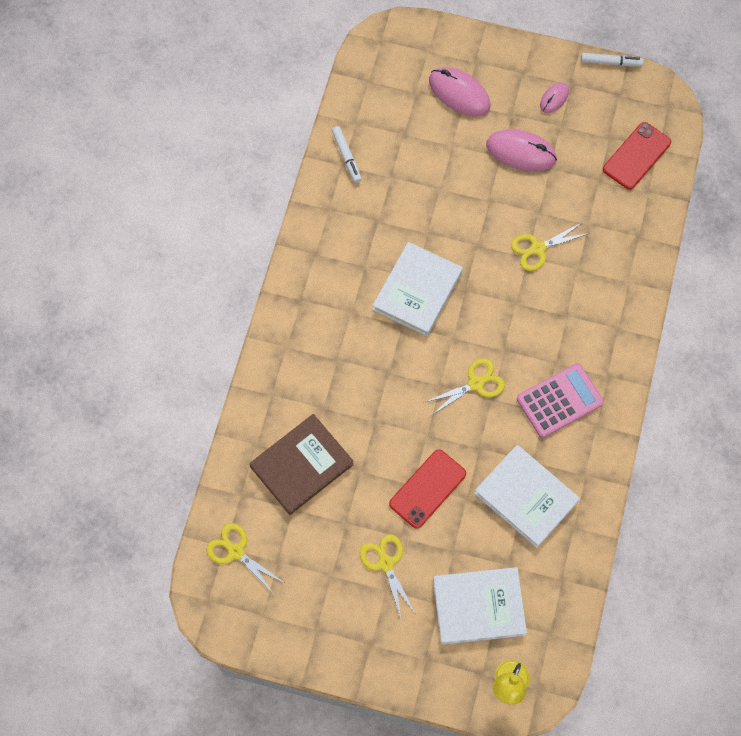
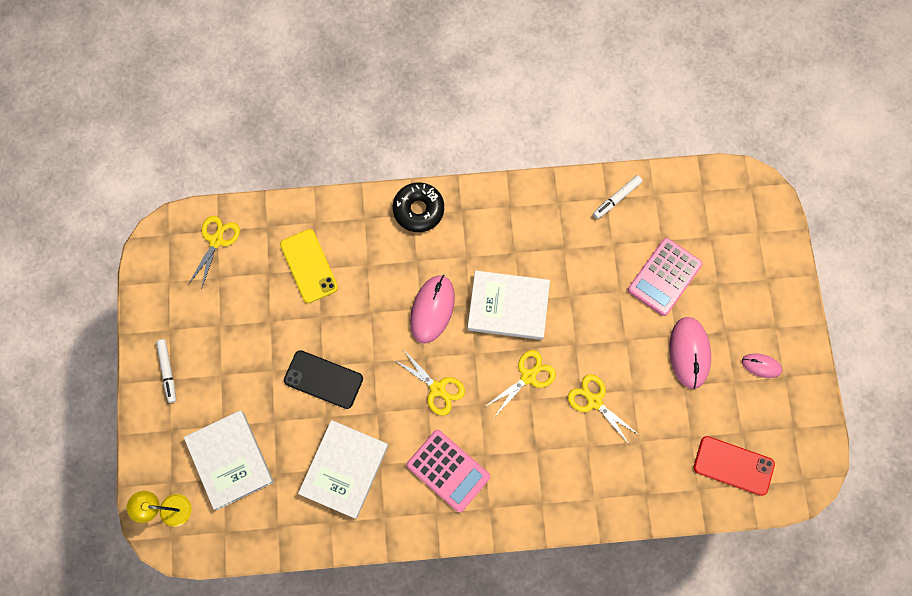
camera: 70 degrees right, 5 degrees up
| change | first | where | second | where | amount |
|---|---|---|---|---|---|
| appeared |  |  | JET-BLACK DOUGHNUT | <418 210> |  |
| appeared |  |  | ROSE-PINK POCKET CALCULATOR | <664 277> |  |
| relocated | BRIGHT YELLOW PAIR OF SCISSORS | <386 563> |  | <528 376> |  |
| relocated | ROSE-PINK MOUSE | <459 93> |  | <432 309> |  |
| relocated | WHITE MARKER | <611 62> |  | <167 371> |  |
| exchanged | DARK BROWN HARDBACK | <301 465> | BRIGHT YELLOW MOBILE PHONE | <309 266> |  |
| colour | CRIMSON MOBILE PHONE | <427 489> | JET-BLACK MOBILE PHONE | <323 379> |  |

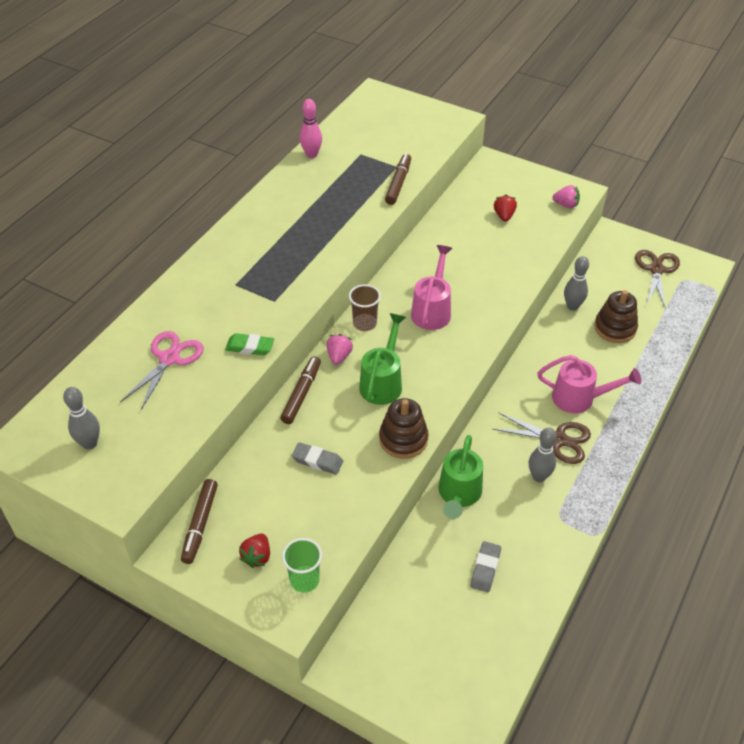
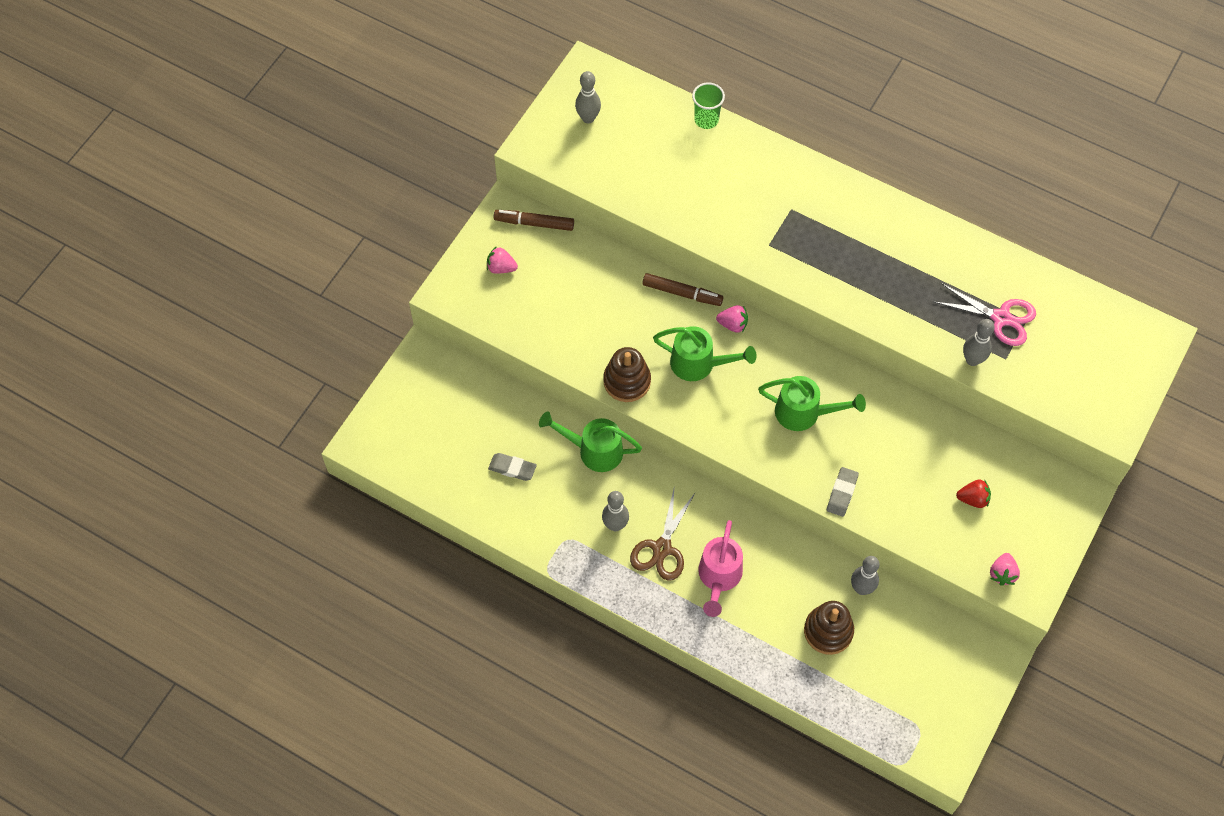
camera: 90 degrees right, 15 degrees up
| change | first | where | second | where | amount |
|---|---|---|---|---|---|
| missing | LEAF-GREEN PENCIL ERASER | <250 347> |  |  |  |
| missing | ROSE-PINK TENPIN | <311 155> |  |  |  |
| missing | DARK BROWN TUMBLER | <364 323> |  |  |  |
| missing | DARK BROWN PAIR OF SCISSORS | <656 270> |  |  |  |
| relocated | ROSE-PINK PAIR OF SCISSORS | <169 359> |  | <1001 318> |  |
| relocated | LEAF-GREEN TUMBLER | <304 580> |  | <706 120> |  |
| relocated | ASH-GREY PENCIL ERASER | <317 461> |  | <842 493> |  |
| exchanged | DARK BROWN MARKER | <398 183> | ASH-GREY TENPIN | <972 360> |  |
| colour | CRIMSON BERRY | <257 556> | ROSE-PINK BERRY | <501 268> |  |
| colour | ROSE-PINK WATERING CAN | <432 310> | LEAF-GREEN WATERING CAN | <804 413> |  |

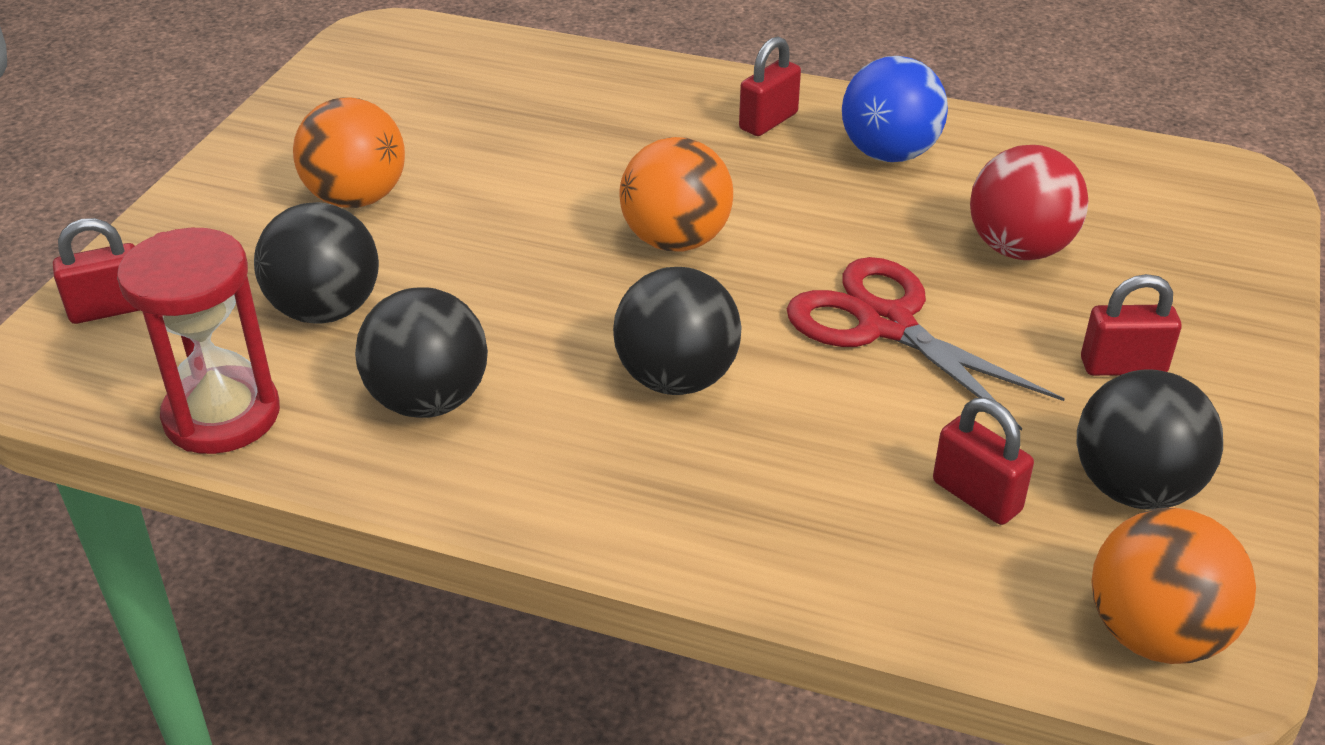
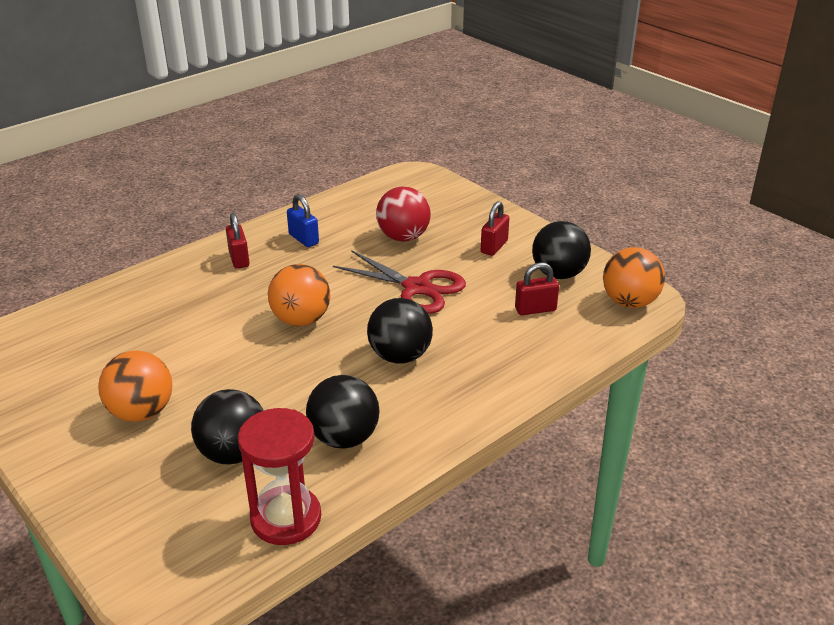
camera: 60 degrees left, 5 degrees down
| change | first | where | second | where | amount |
|---|---|---|---|---|---|
| missing | CRIMSON LOCK | <110 309> |  |  |  |
| exchanged | BLUE SPHERE | <889 154> | BLUE LOCK | <303 239> |  |
| spun | CRIMSON PAIR OF SCISSORS | <885 324> |  | <417 288> | 135 degrees counterclockwise |

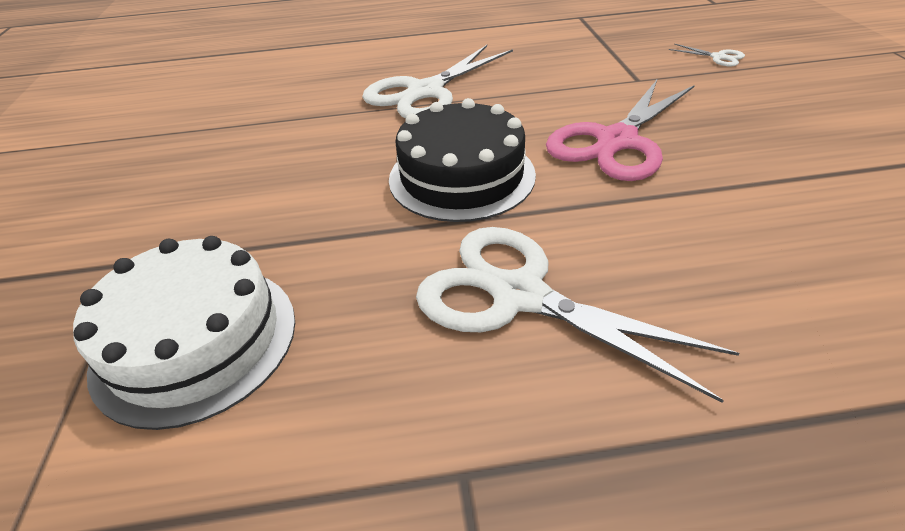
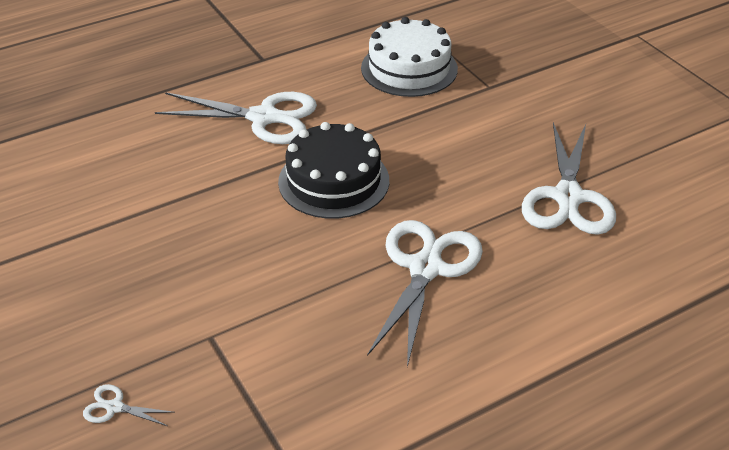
camera: 155 degrees right, 0 degrees up
| change | first | where | second | where | amount |
|---|---|---|---|---|---|
| missing | ROSE-PINK PAIR OF SCISSORS | <616 141> |  |  |  |
| appeared |  |  | WHITE PAIR OF SCISSORS | <568 197> |  |

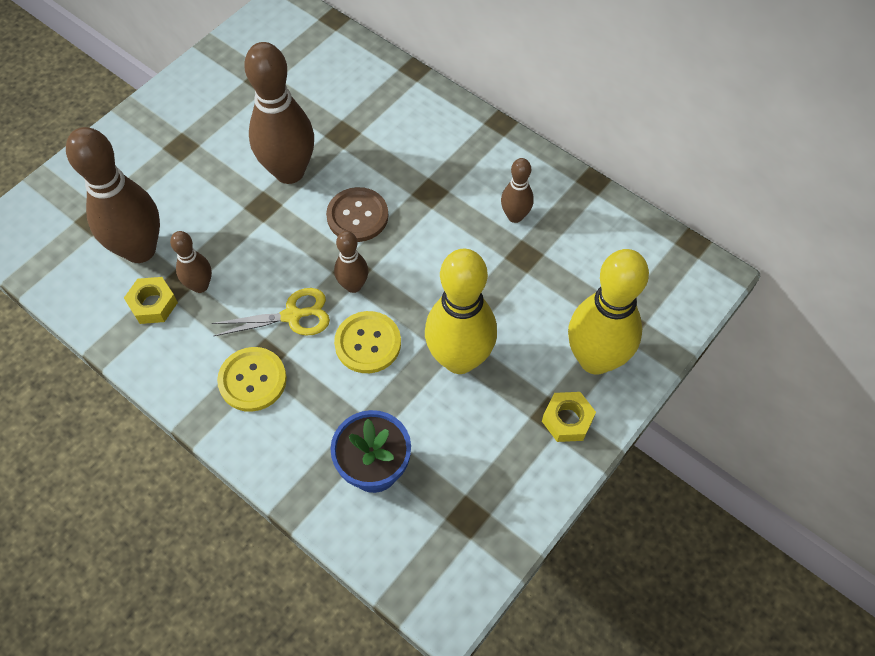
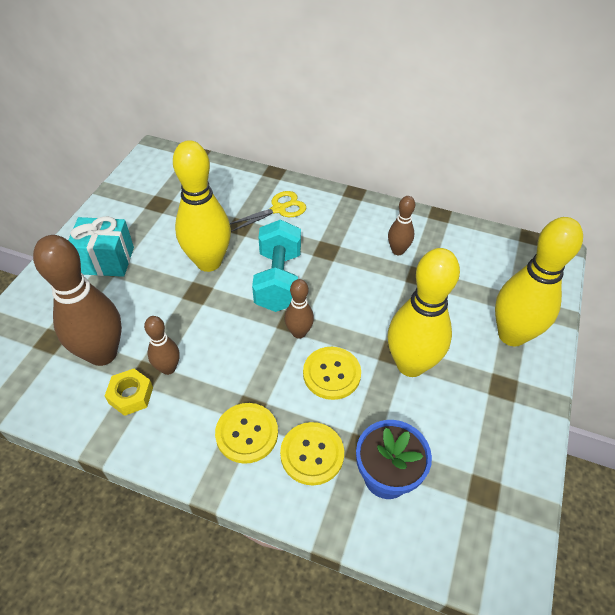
camera: 20 degrees left, 10 degrees down
| change | first | where | second | where | amount |
|---|---|---|---|---|---|
| missing | BRIGHT YELLOW NUT | <567 420> |  |  |  |
| appeared |  |  | TURQUOISE PRESENT | <106 260> |  |
| appeared |  |  | BRIGHT YELLOW SHIRT BUTTON | <312 454> |  |
| relocated | BRIGHT YELLOW PAIR OF SCISSORS | <292 316> |  | <279 209> |  |
| exchanged | DARK BROWN SHIRT BUTTON | <357 216> | TURQUOISE FREE WEIGHT | <278 280> |  |
| colour | DARK BROWN TENPIN | <289 171> | BRIGHT YELLOW TENPIN | <209 262> |  |

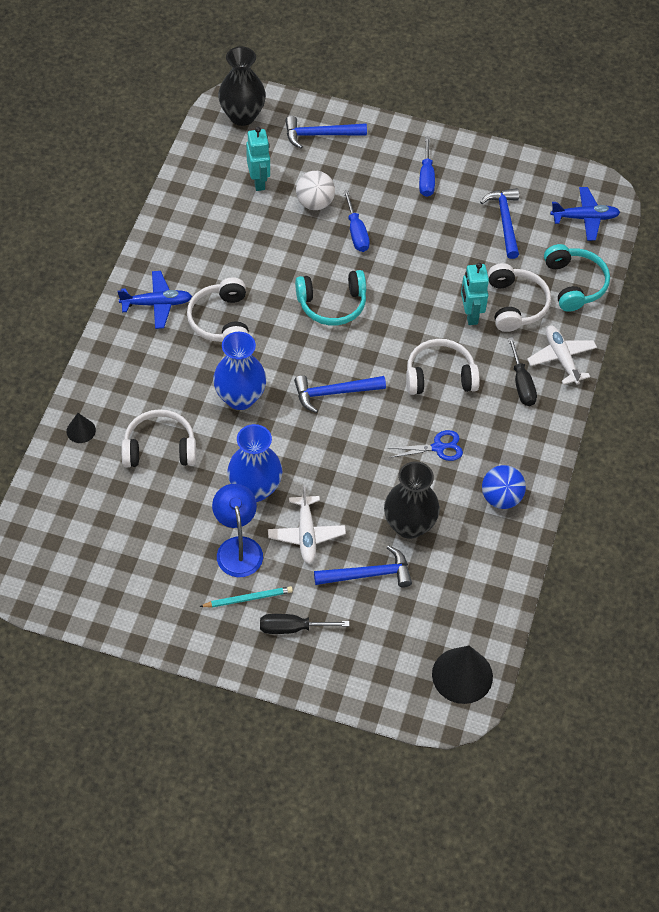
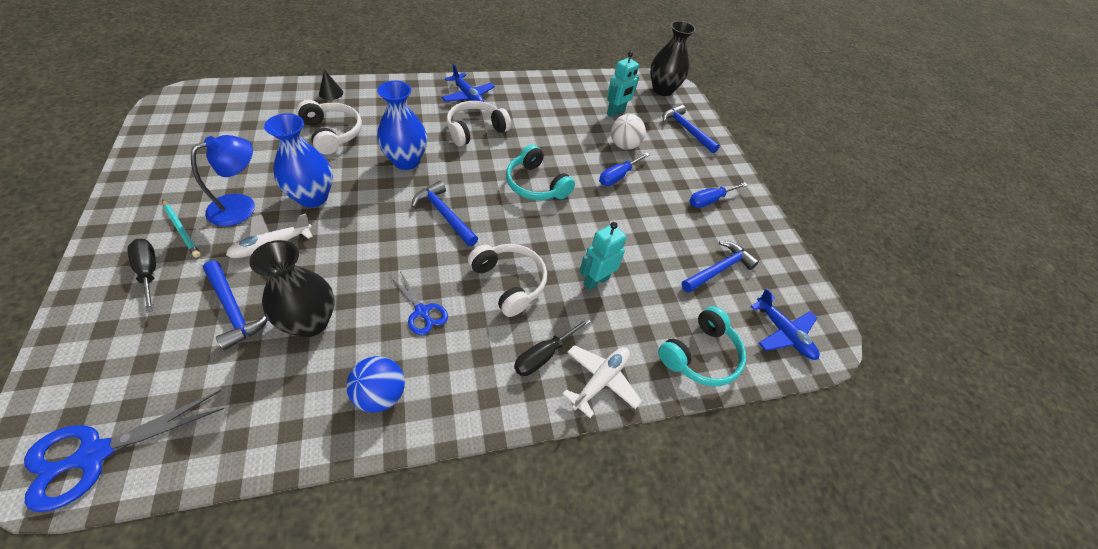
camera: 55 degrees right, 5 degrees down
| change | first | where | second | where | amount |
|---|---|---|---|---|---|
| missing | WHITE HEADSET | <515 304> |  |  |  |
| exchanged | JET-BLACK CONE SHAPE | <462 675> | BLUE PAIR OF SCISSORS | <94 455> |  |

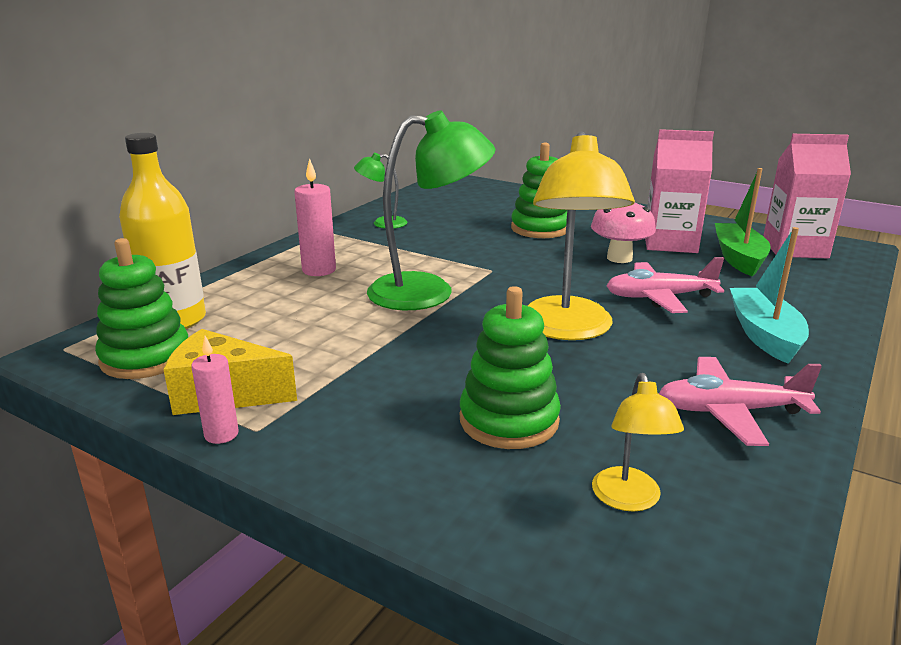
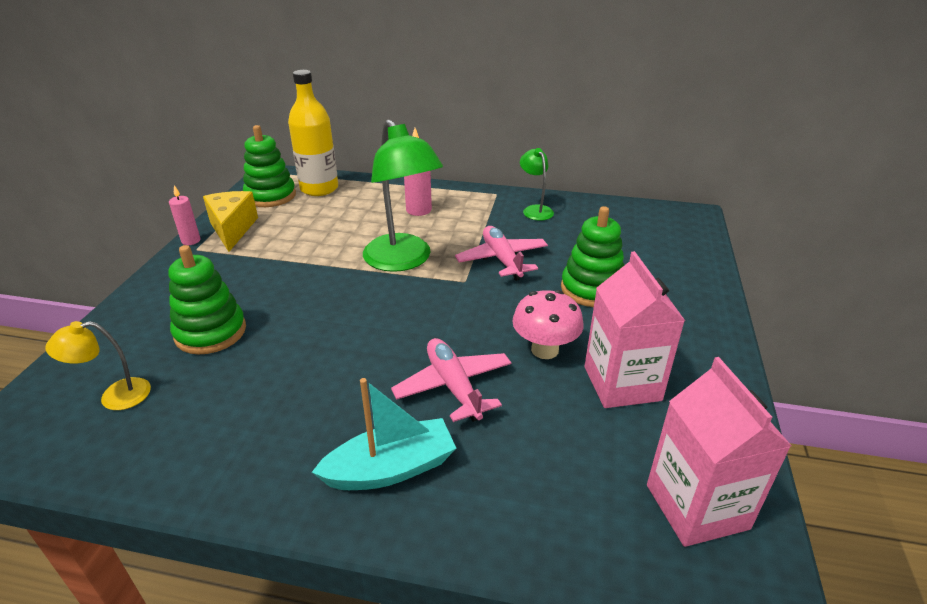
camera: 70 degrees right, 10 degrees up
| change | first | where | second | where | amount |
|---|---|---|---|---|---|
| missing | BRIGHT YELLOW DESK LAMP | <567 329> |  |  |  |
| missing | LEAF-GREEN BOAT | <738 258> |  |  |  |
| relocated | ROSE-PINK TOY PLANE | <729 411> |  | <502 260> |  |

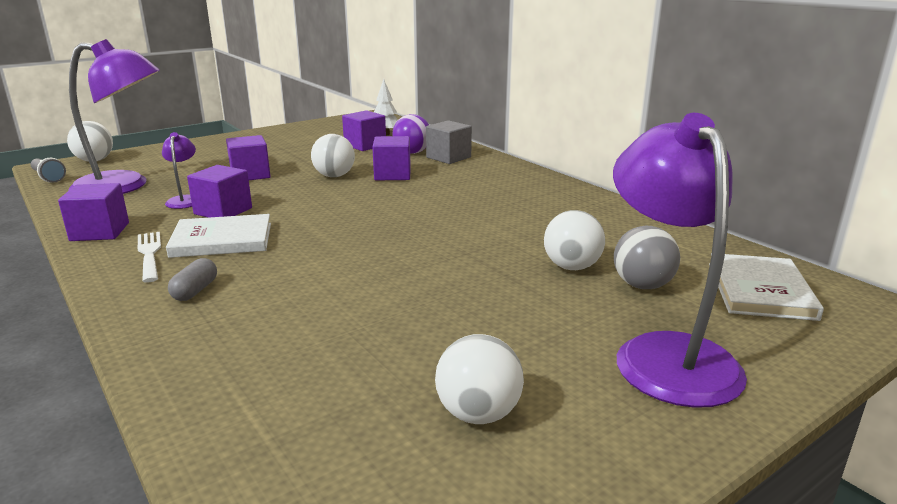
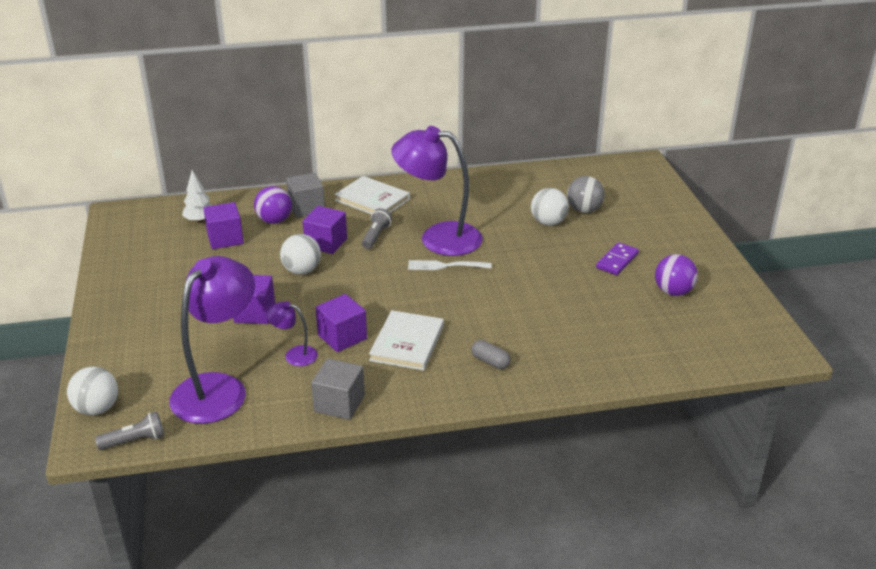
camera: 65 degrees left, 10 degrees up
| change | first | where | second | where | amount |
|---|---|---|---|---|---|
| appeared |  |  | ASH-GREY FLASHLIGHT | <376 236> |  |
| appeared |  |  | ROYAL PURPLE DOMINO | <617 261> |  |
| relocated | WHITE FORK | <149 254> |  | <445 266> |  |
| relocated | ROYAL PURPLE DESK LAMP | <666 353> |  | <438 237> |  |
| relocated | WHITE HARDBACK | <760 290> |  | <372 200> |  |
| colour | ROYAL PURPLE BLOCK | <100 232> | ASH-GREY BLOCK | <339 403> |  |
| colour | WHITE SPHERE | <478 414> | ROYAL PURPLE SPHERE | <673 292> |  |

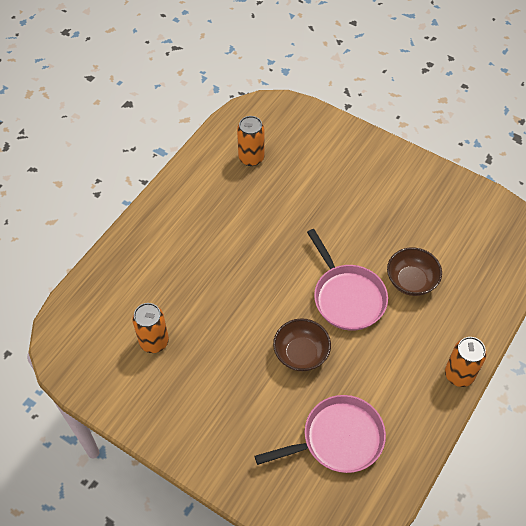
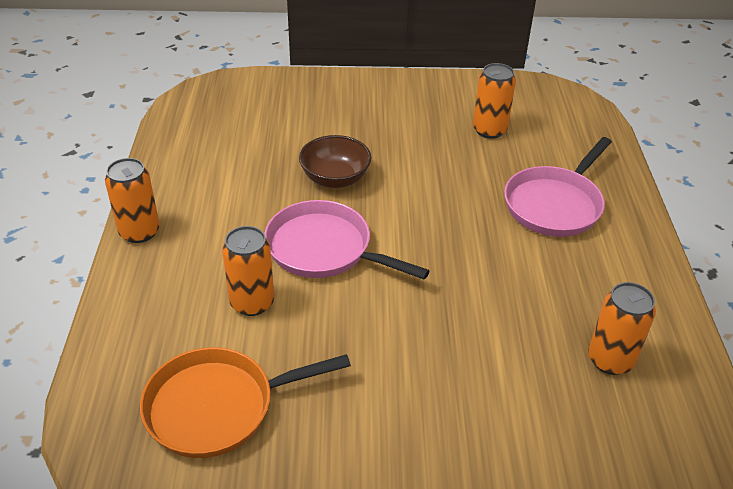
camera: 145 degrees right, 15 degrees down
| change | first | where | second | where | amount |
|---|---|---|---|---|---|
| appeared |  |  | ORANGE-COLOURED PAN | <218 406> |  |
| relocated | ROSE-PINK PAN | <338 439> |  | <555 204> |  |
| exchanged | DARK BROWN DEEP DISH | <411 281> | ORANGE-COLOURED TIN | <252 302> |  |

